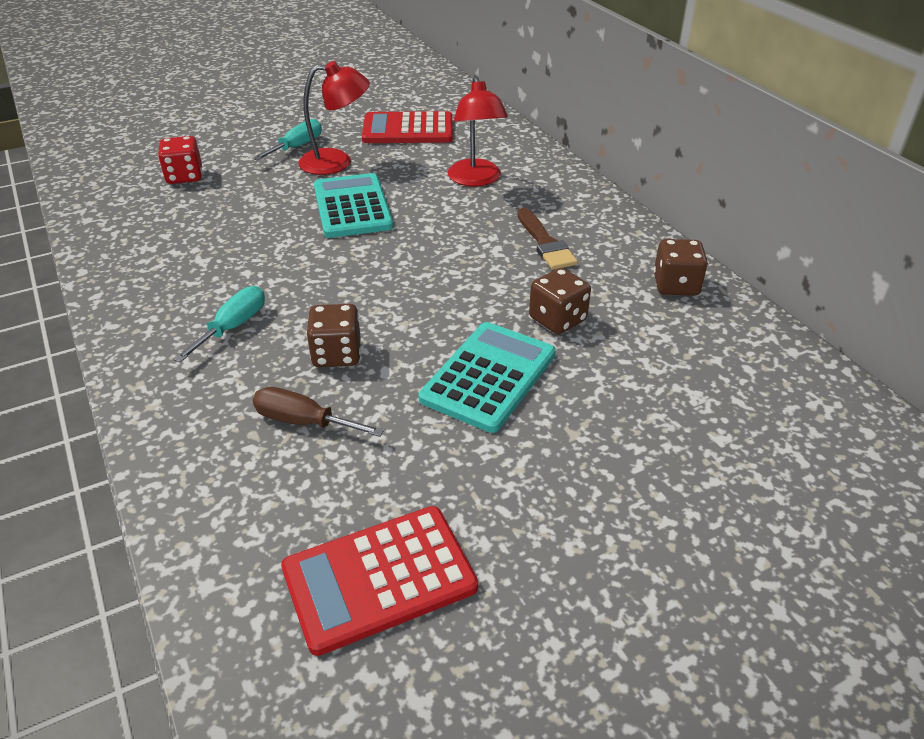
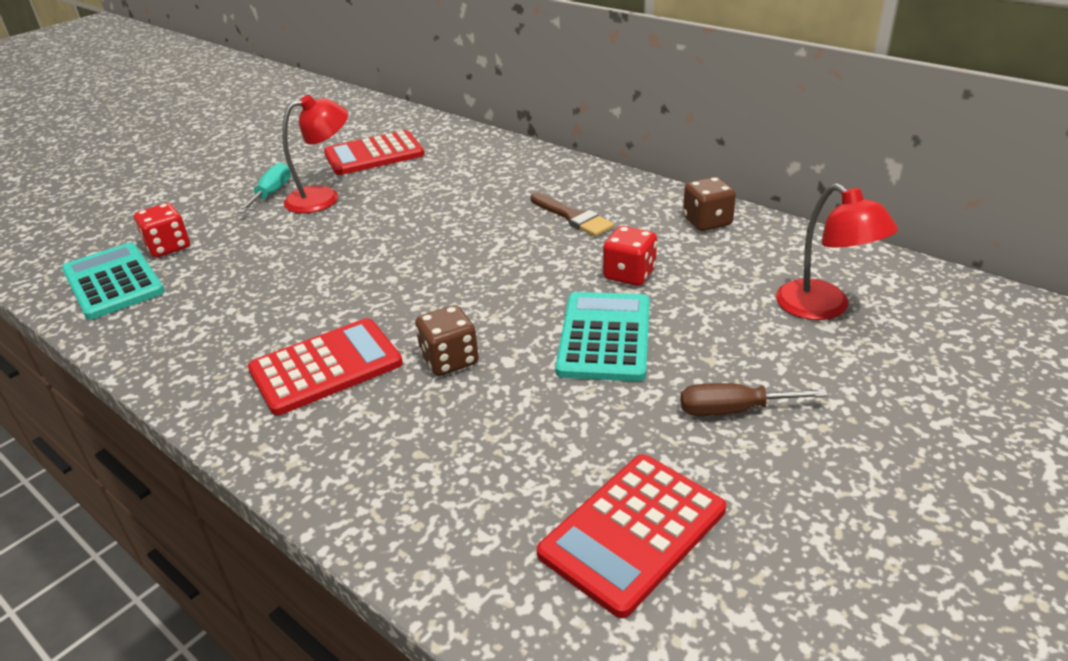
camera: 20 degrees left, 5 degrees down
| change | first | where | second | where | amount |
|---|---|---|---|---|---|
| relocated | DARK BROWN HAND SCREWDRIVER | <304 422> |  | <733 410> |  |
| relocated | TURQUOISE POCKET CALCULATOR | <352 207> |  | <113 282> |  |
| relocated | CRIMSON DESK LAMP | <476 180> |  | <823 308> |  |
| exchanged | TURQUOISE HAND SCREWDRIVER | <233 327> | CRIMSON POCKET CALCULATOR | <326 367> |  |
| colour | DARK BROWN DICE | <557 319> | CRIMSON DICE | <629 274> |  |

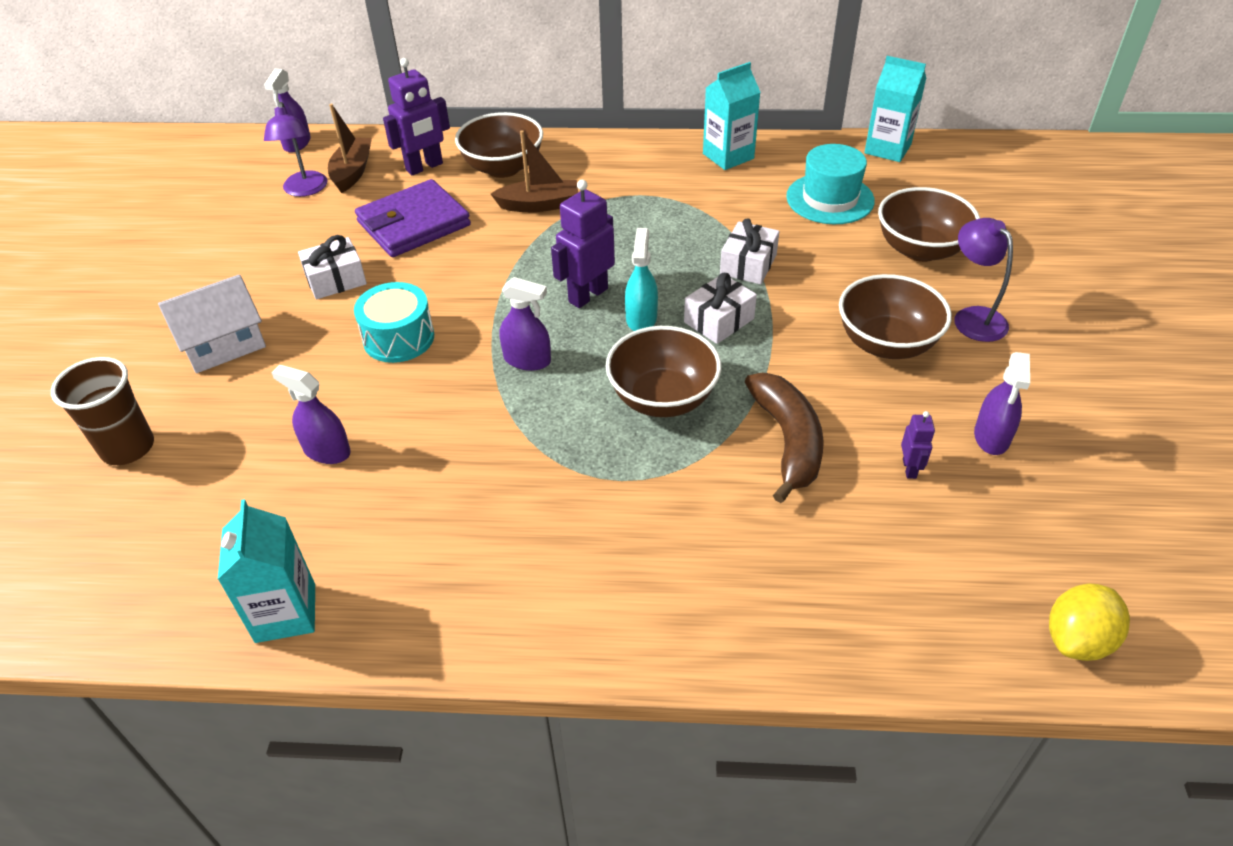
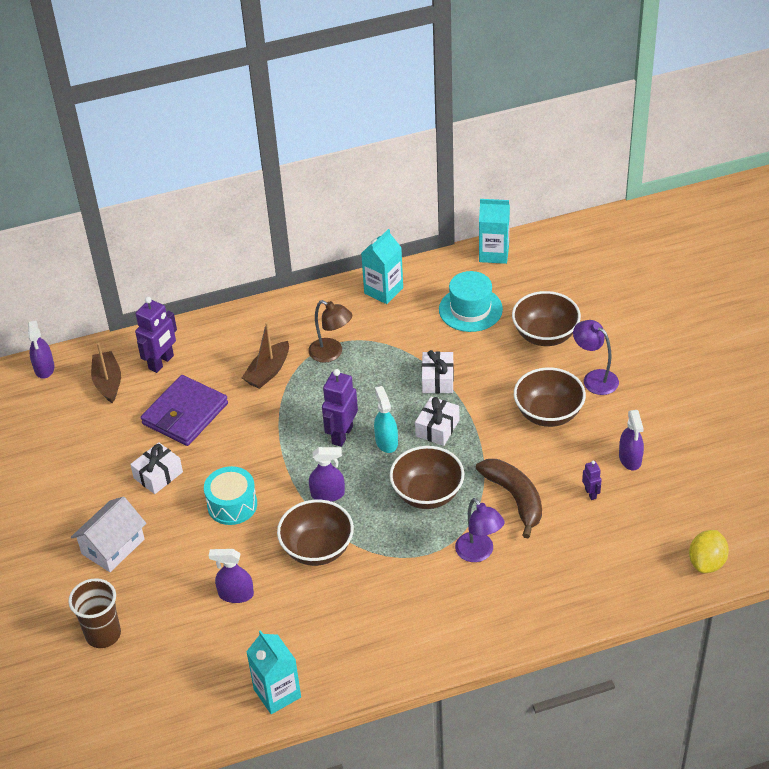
camera: 20 degrees left, 0 degrees up
| change | first | where | second | where | amount |
|---|---|---|---|---|---|
| appeared |  |  | DARK BROWN DESK LAMP | <331 353> |  |
| relocated | ROYAL PURPLE DESK LAMP | <305 190> |  | <479 553> |  |
| relocated | DARK BROWN DEEP DISH | <503 168> |  | <317 549> |  |
| spun | DARK BROWN BOAT | <539 205> |  | <268 372> | 150 degrees clockwise |

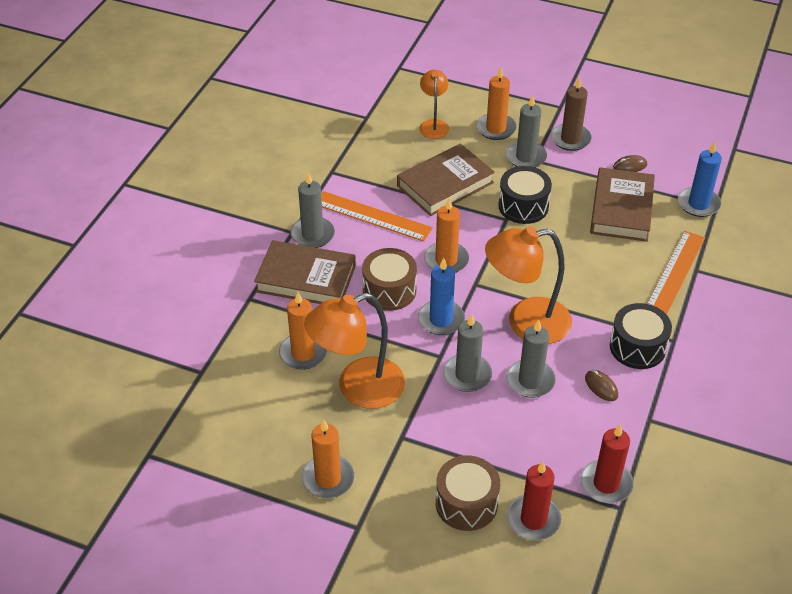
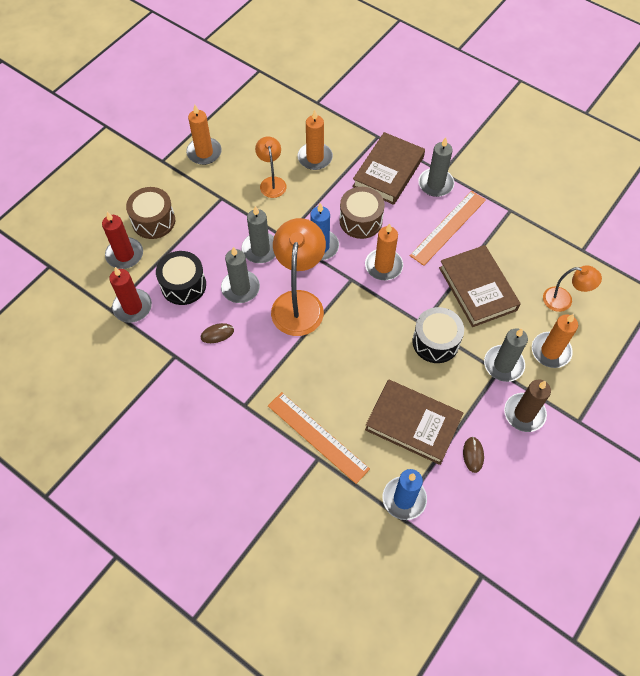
camera: 105 degrees right, 15 degrees up
| change | first | where | second | where | amount |
|---|---|---|---|---|---|
| relocated | JET-BLACK DRUM | <637 347> |  | <183 285> |  |
| size | ORANGE-COLOURED DESK LAMP | <358 388> |  | <272 182> | x0.55 |

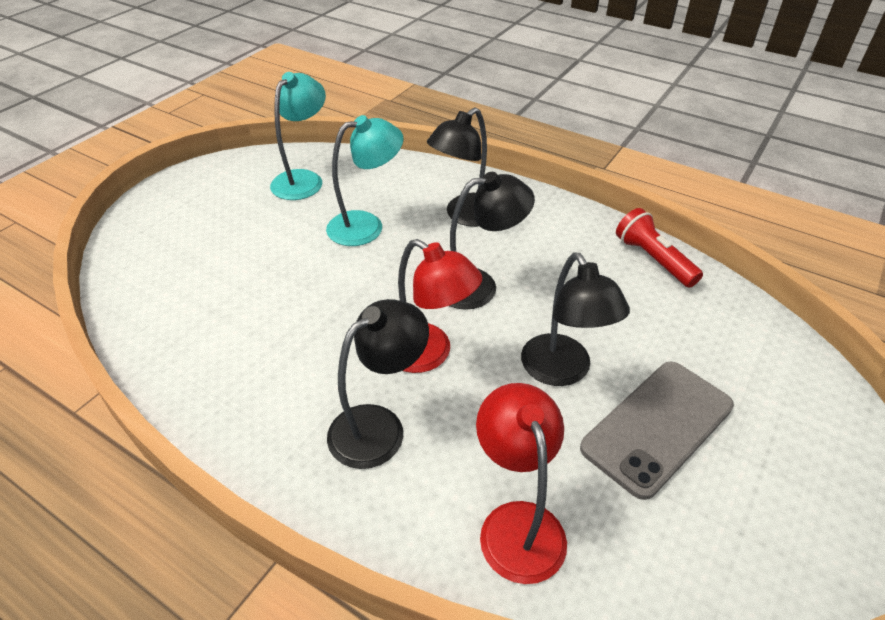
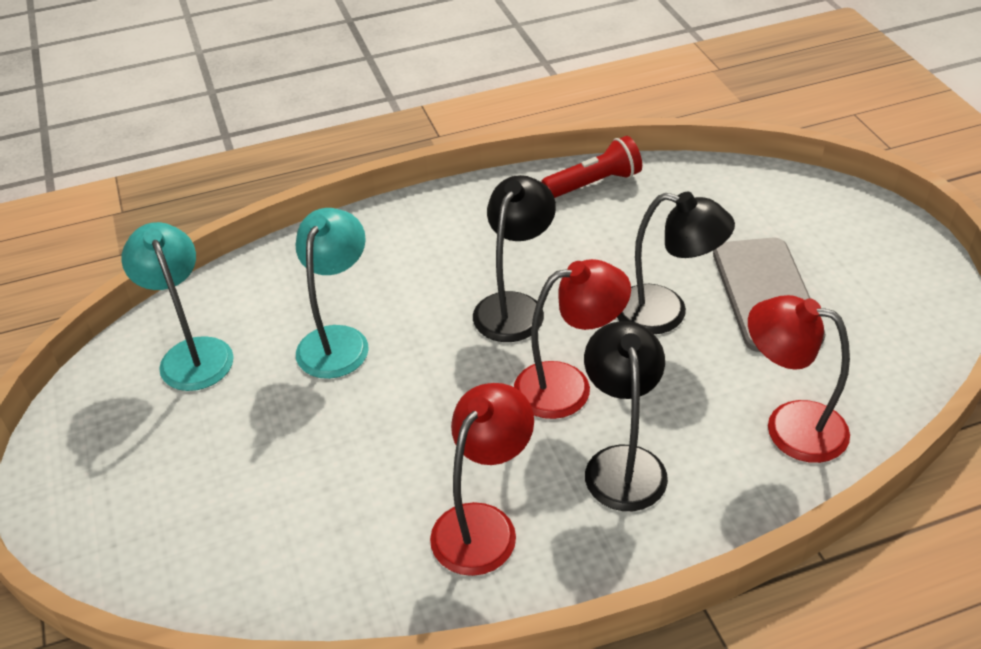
camera: 50 degrees left, 0 degrees up
| change | first | where | second | where | amount |
|---|---|---|---|---|---|
| missing | JET-BLACK DESK LAMP | <465 216> |  |  |  |
| appeared |  |  | CRIMSON DESK LAMP | <483 524> |  |
| spun | CRIMSON FLASHLIGHT | <653 259> |  | <594 183> | 150 degrees clockwise |

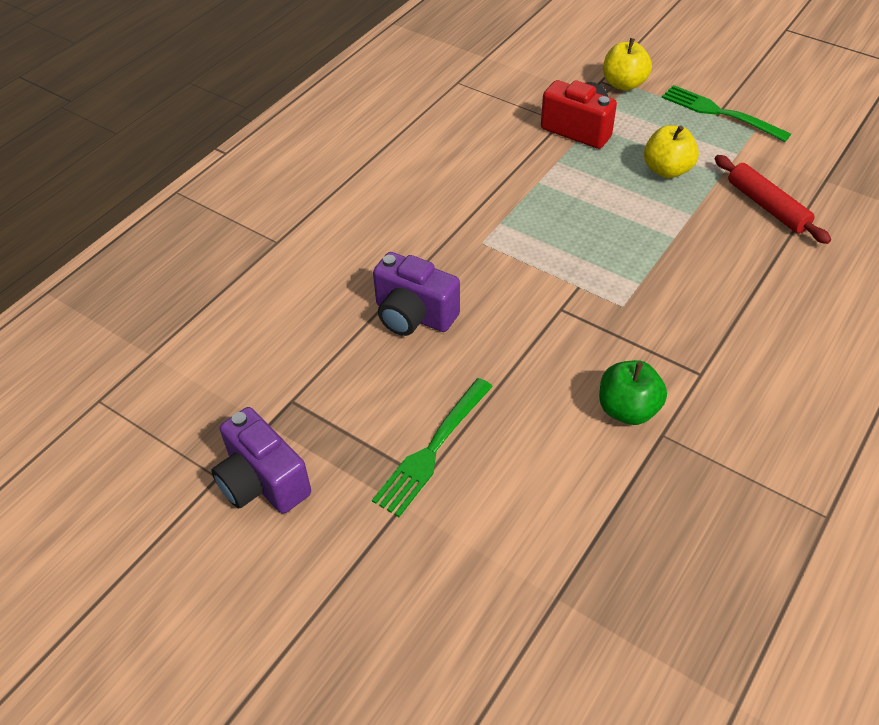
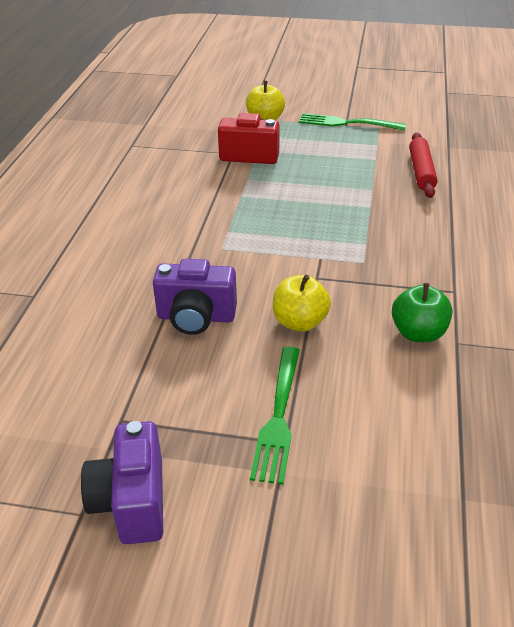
camera: 25 degrees left, 10 degrees down
| change | first | where | second | where | amount |
|---|---|---|---|---|---|
| relocated | BRIGHT YELLOW TOY APPLE | <667 170> |  | <300 322> |  |
| spun | ROYAL PURPLE PHOTO CAMERA | <262 482> |  | <132 502> | 60 degrees clockwise |
| spun | CRIMSON ROLLING PIN | <767 206> |  | <421 171> | 60 degrees clockwise |

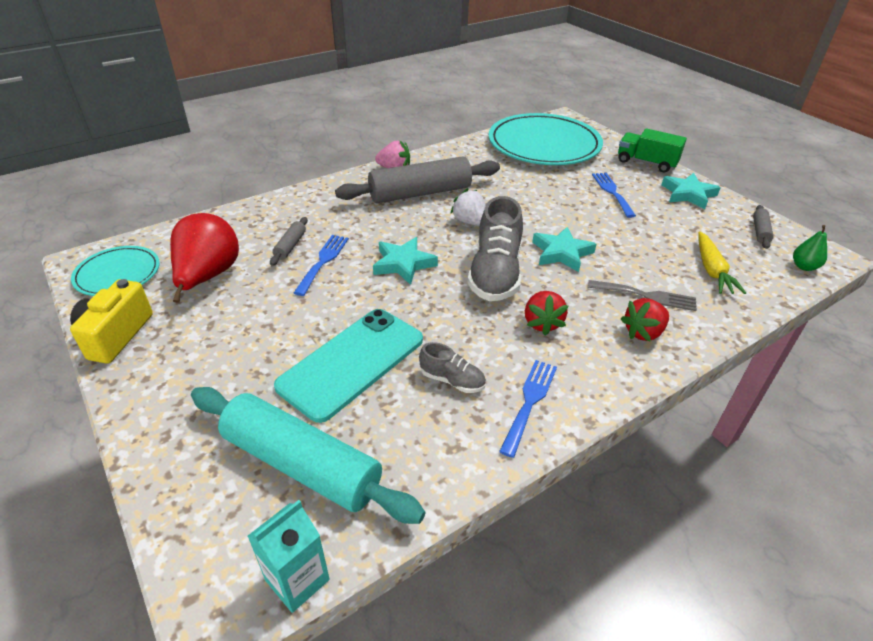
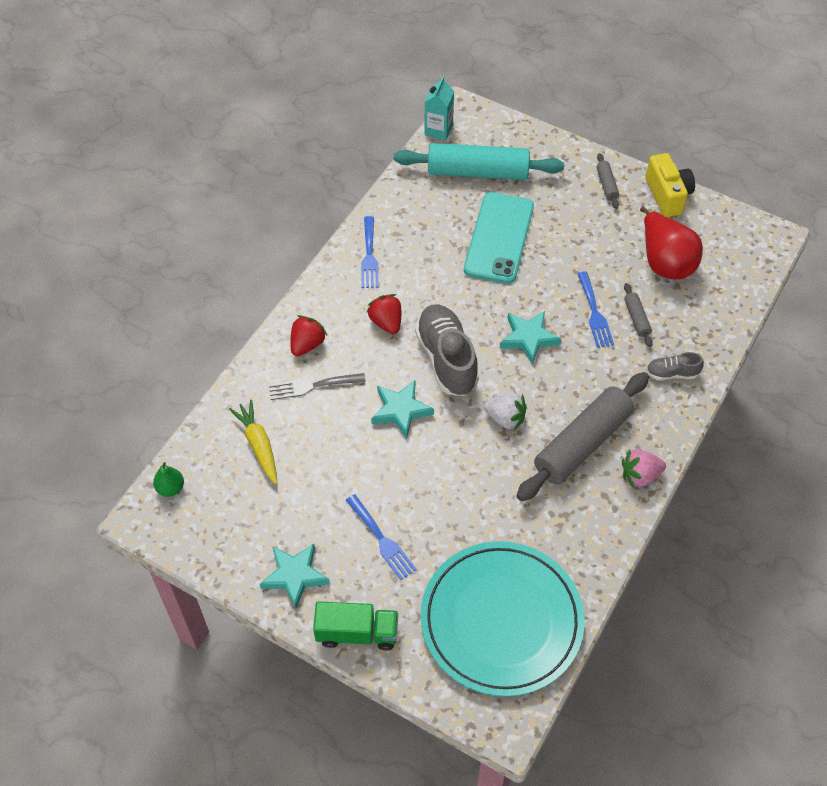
camera: 155 degrees right, 15 degrees up
| change | first | where | second | where | amount |
|---|---|---|---|---|---|
| missing | TURQUOISE PLATE | <118 274> |  |  |  |
| relocated | ASH-GREY SHOE | <452 380> |  | <672 373> |  |
| relocated | ASH-GREY ROLLING PIN | <760 231> |  | <607 185> |  |

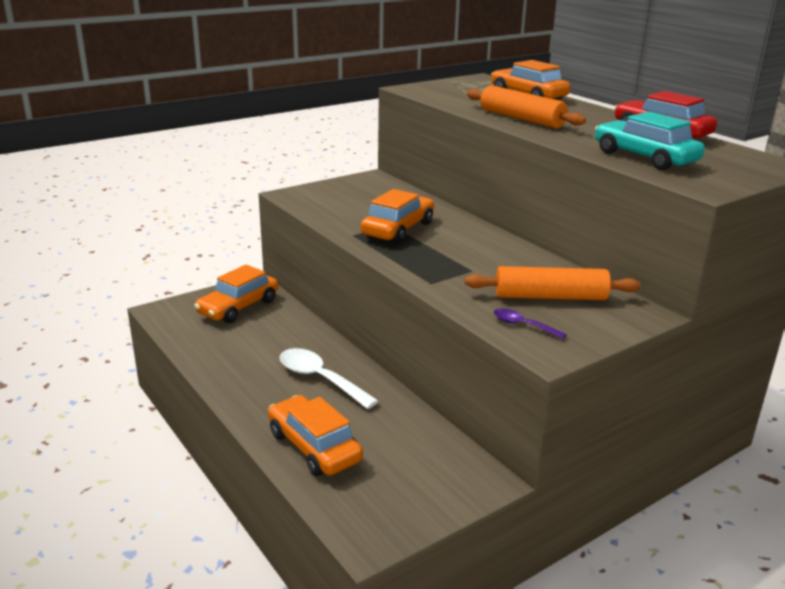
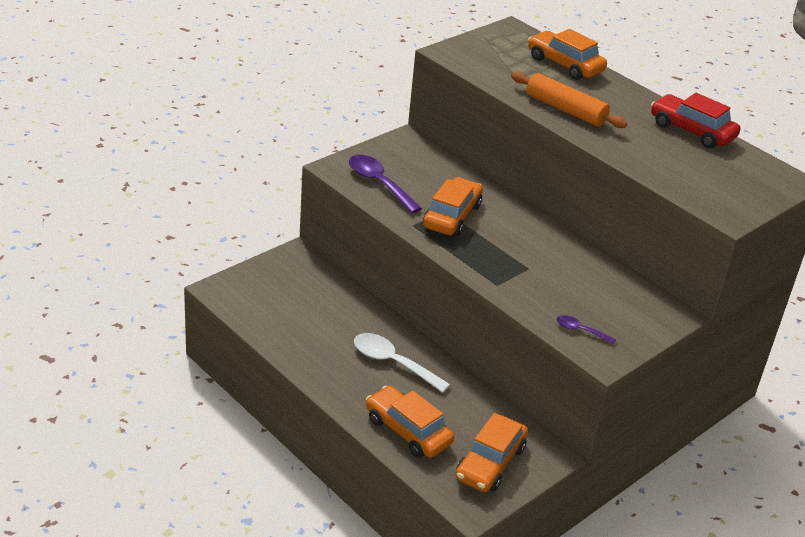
camera: 10 degrees left, 10 degrees up
| change | first | where | second | where | amount |
|---|---|---|---|---|---|
| missing | ORANGE-COLOURED ROLLING PIN | <550 297> |  |  |  |
| missing | TURQUOISE AUTOMOBILE | <644 157> |  |  |  |
| appeared |  |  | ROYAL PURPLE TEASPOON | <379 183> |  |
| relocated | ORANGE-COLOURED AUTOMOBILE | <238 307> |  | <490 463> |  |

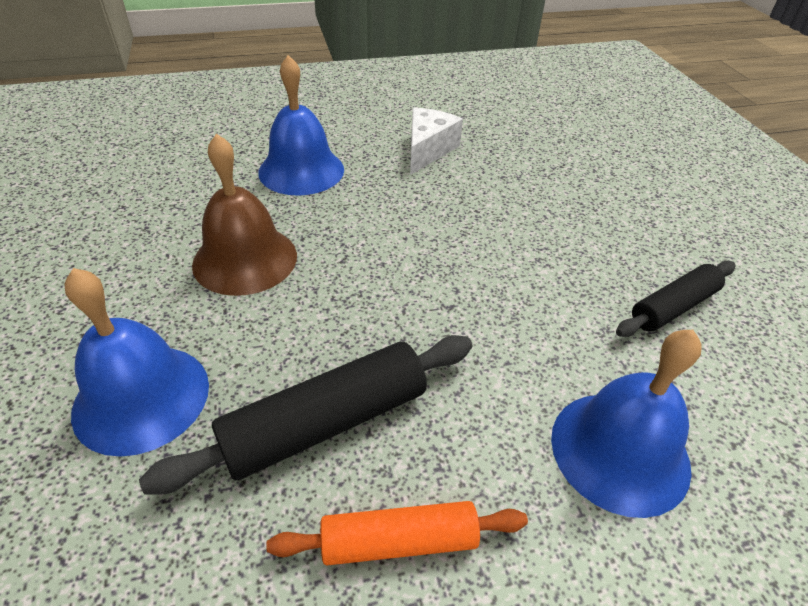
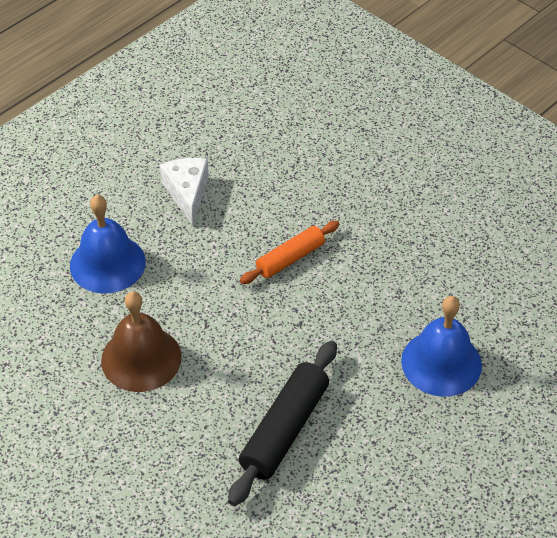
camera: 30 degrees left, 5 degrees up
| change | first | where | second | where | amount |
|---|---|---|---|---|---|
| missing | BLUE SCHOOL BELL | <141 397> |  |  |  |
| missing | JET-BLACK ROLLING PIN | <673 307> |  |  |  |
| relocated | ORANGE-COLOURED ROLLING PIN | <399 541> |  | <290 258> |  |

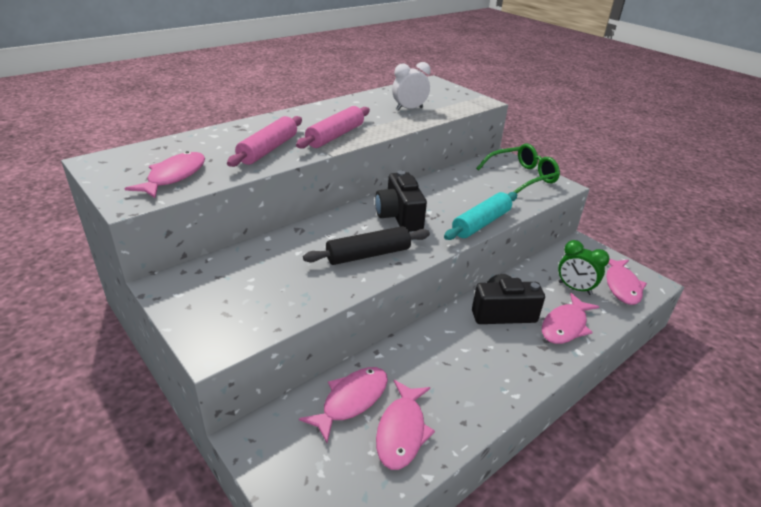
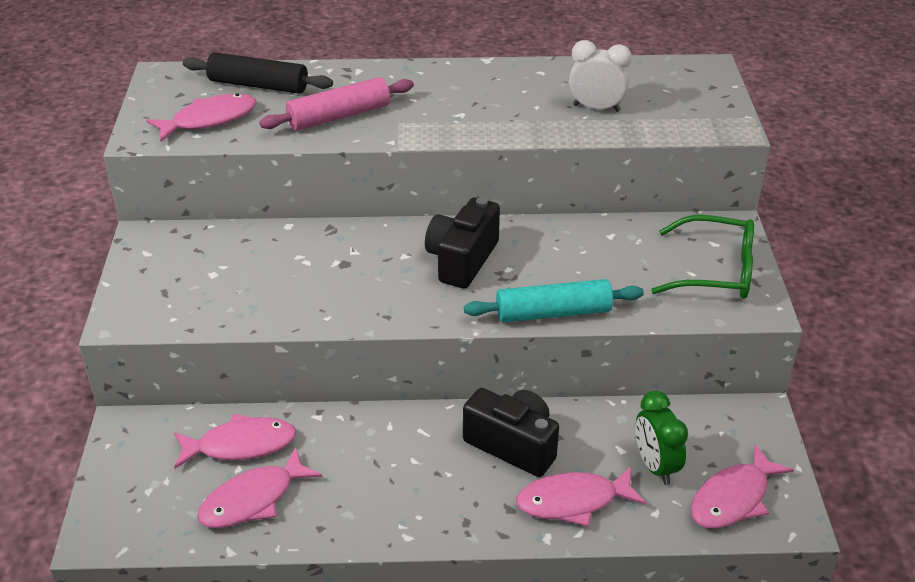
camera: 40 degrees right, 5 degrees up
| change | first | where | second | where | amount |
|---|---|---|---|---|---|
| missing | ROSE-PINK ROLLING PIN | <335 136> |  |  |  |
| relocated | JET-BLACK ROLLING PIN | <368 254> |  | <258 85> |  |

